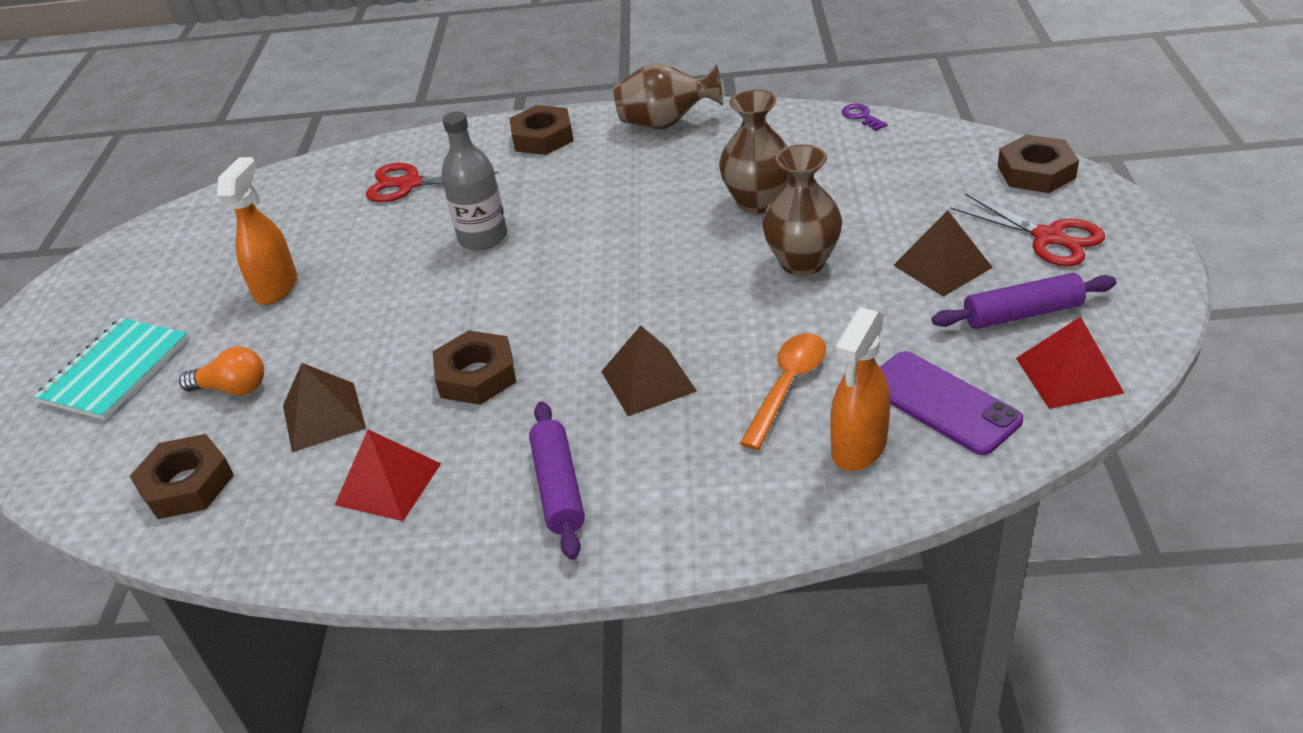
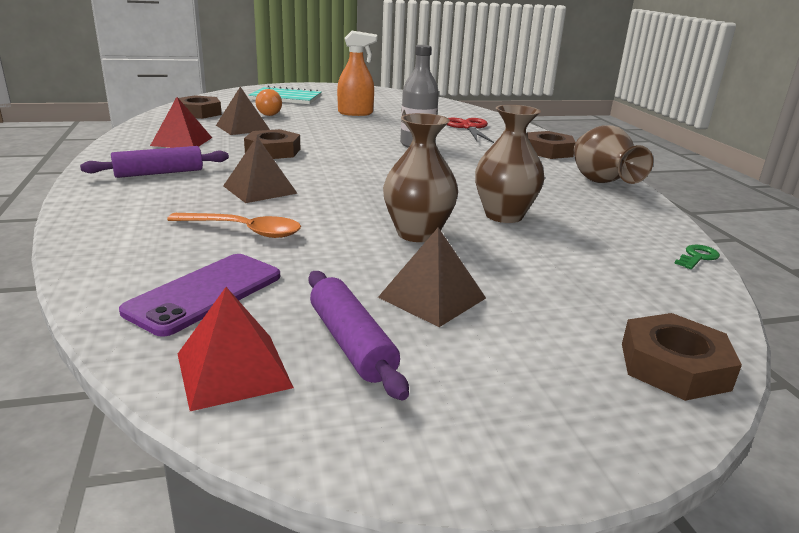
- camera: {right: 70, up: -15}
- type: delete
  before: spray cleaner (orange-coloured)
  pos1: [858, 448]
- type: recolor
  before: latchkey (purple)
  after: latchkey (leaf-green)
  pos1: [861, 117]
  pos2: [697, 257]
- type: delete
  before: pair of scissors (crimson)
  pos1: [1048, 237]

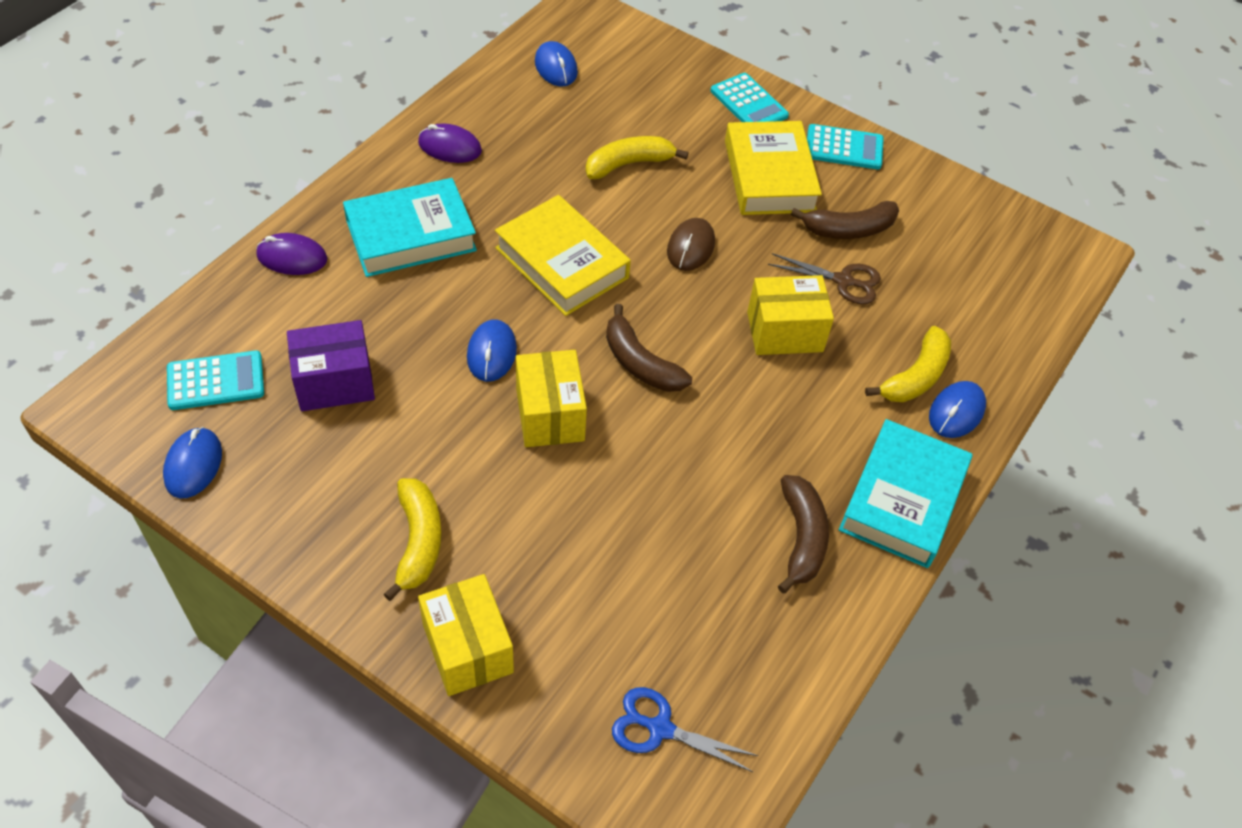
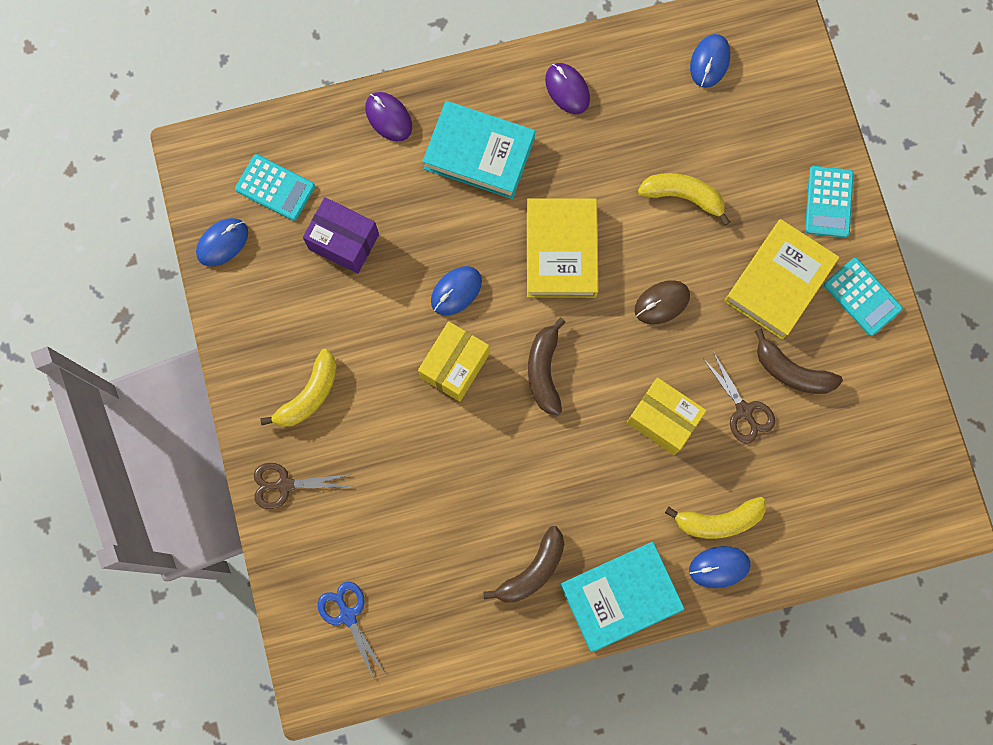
- camera: {right: 45, up: 25}
- type: replace
  before: box (golden)
  after: pair of scissors (dark brown)
  pos1: [468, 648]
  pos2: [285, 485]

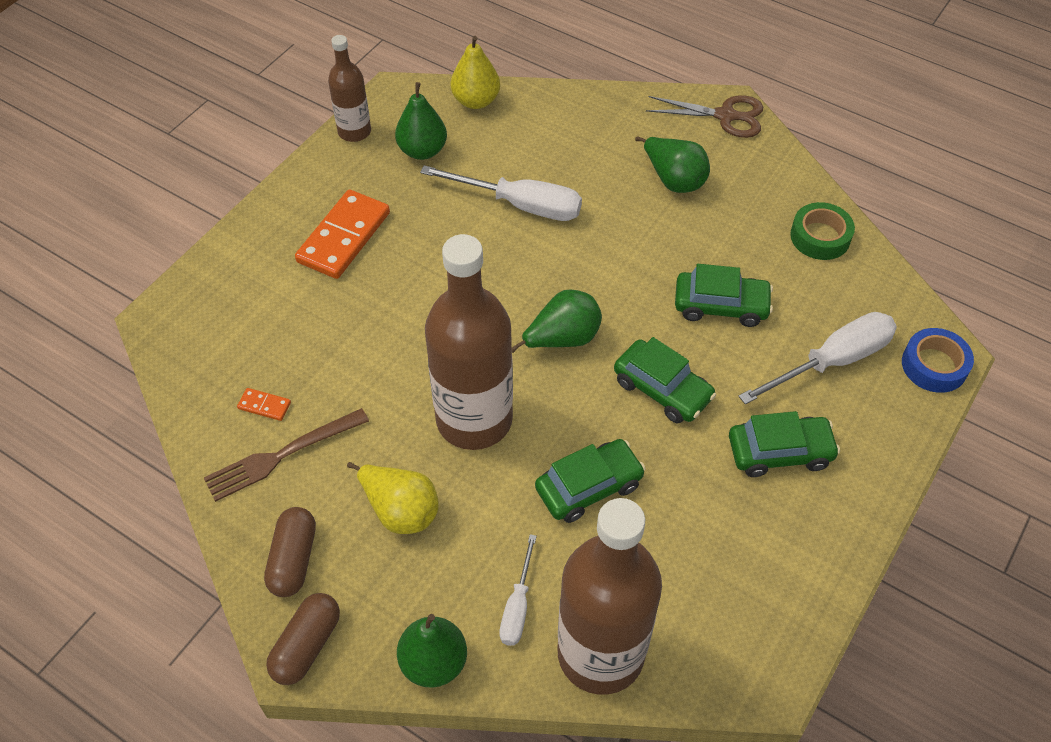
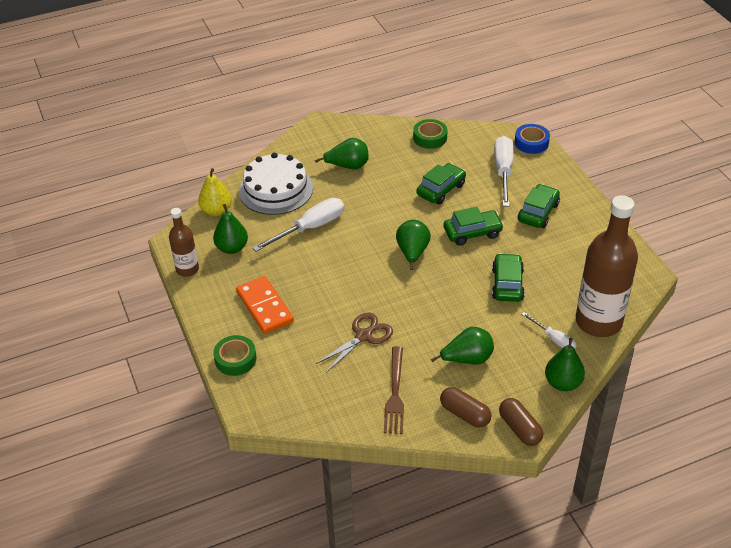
- camera: {right: -55, up: -10}
- type: delete
  before: domino piece (orange-coloured)
  pos1: [264, 406]
- type: recolor
  before: pear fruit (golden)
  after: pear fruit (leaf-green)
  pos1: [400, 510]
  pos2: [467, 359]
- type: delete
  before: bottle (dark brown)
  pos1: [474, 419]
- type: move
  before: pair of scissors (dark brown)
  pos1: [726, 116]
  pos2: [364, 335]
- type: insert
  after: tape (leaf-green)
  pos2: [235, 359]
- type: insert
  after: layer cake (white)
  pos2: [276, 189]

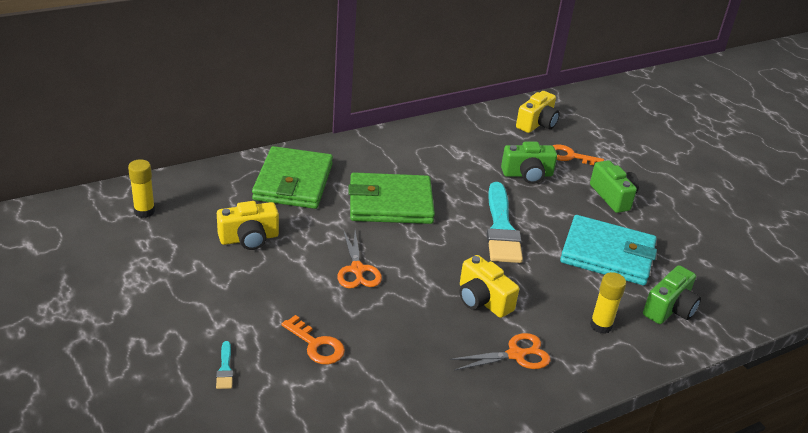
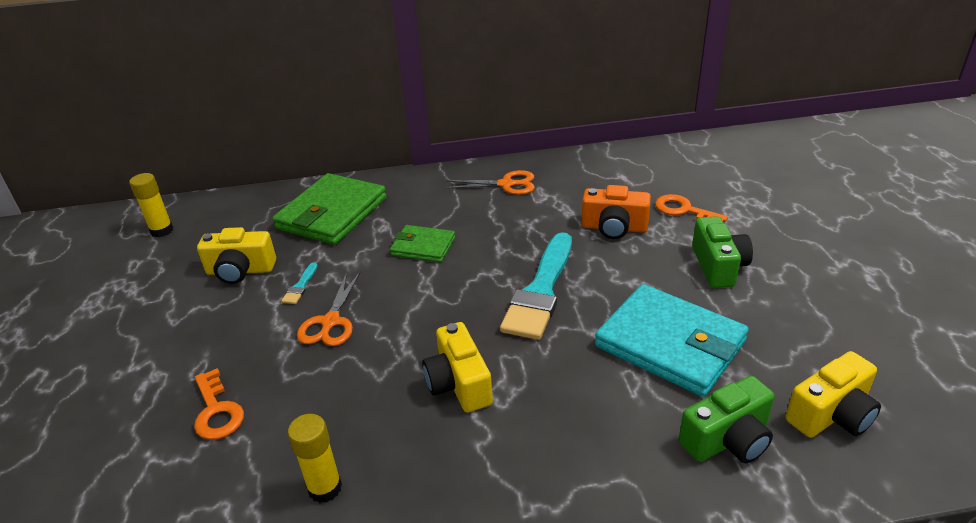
- camera: {right: 25, up: 0}
- type: move
  before: brush (turquoise)
  pos1: [225, 368]
  pos2: [300, 286]
- type: resize
  before: billfold (leaf-green)
  pos1: [390, 203]
  pos2: [423, 246]
  scale: 0.55
- type: move
  before: pair of scissors (orange-coloured)
  pos1: [516, 355]
  pos2: [506, 184]
- type: recolor
  before: compact camera (leaf-green)
  after: compact camera (orange-coloured)
  pos1: [527, 174]
  pos2: [614, 228]
- type: move
  before: compact camera (golden)
  pos1: [537, 124]
  pos2: [831, 415]
- type: move
  before: glue stick (golden)
  pos1: [601, 325]
  pos2: [325, 488]

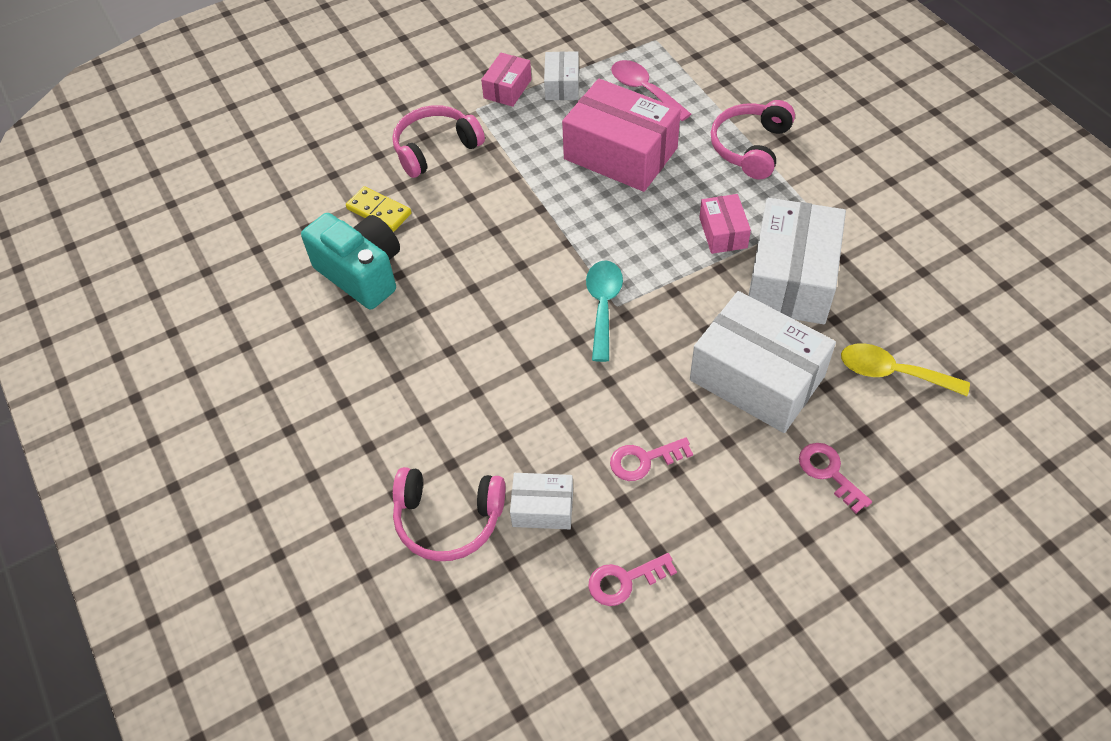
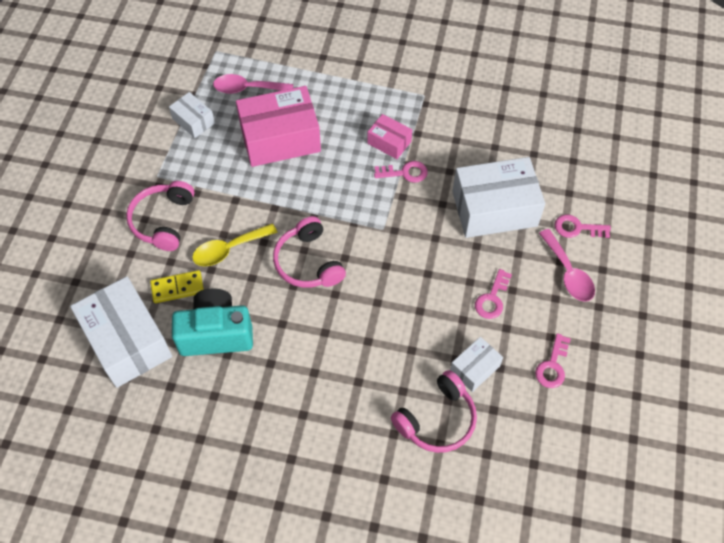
- camera: {right: -50, up: 5}
- type: delete
  before: box (pink)
  pos1: [507, 89]
- type: delete
  before: teaspoon (turquoise)
  pos1: [603, 305]
- type: move
  before: over-ear headphones (pink)
  pos1: [750, 147]
  pos2: [308, 262]
- type: move
  before: box (white)
  pos1: [791, 278]
  pos2: [127, 341]
- type: move
  before: teaspoon (golden)
  pos1: [892, 373]
  pos2: [228, 249]
- type: insert
  after: latchkey (pink)
  pos2: [405, 173]
- type: insert
  after: teaspoon (pink)
  pos2: [568, 273]

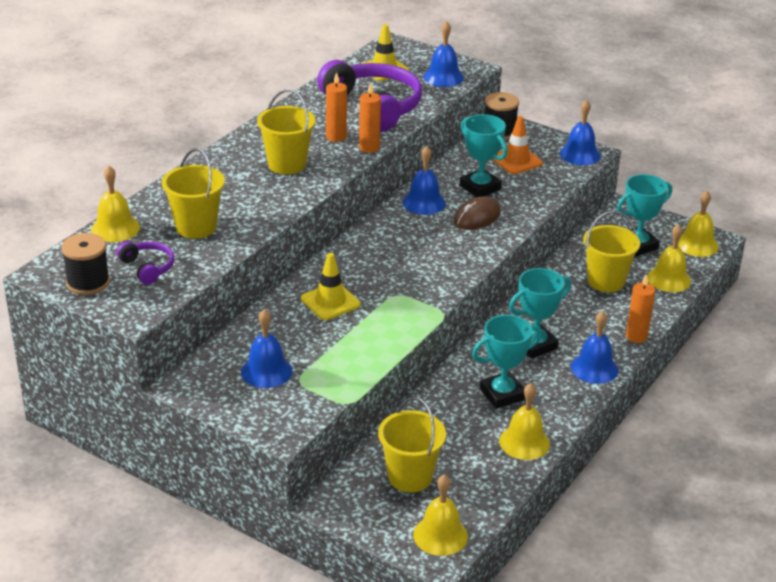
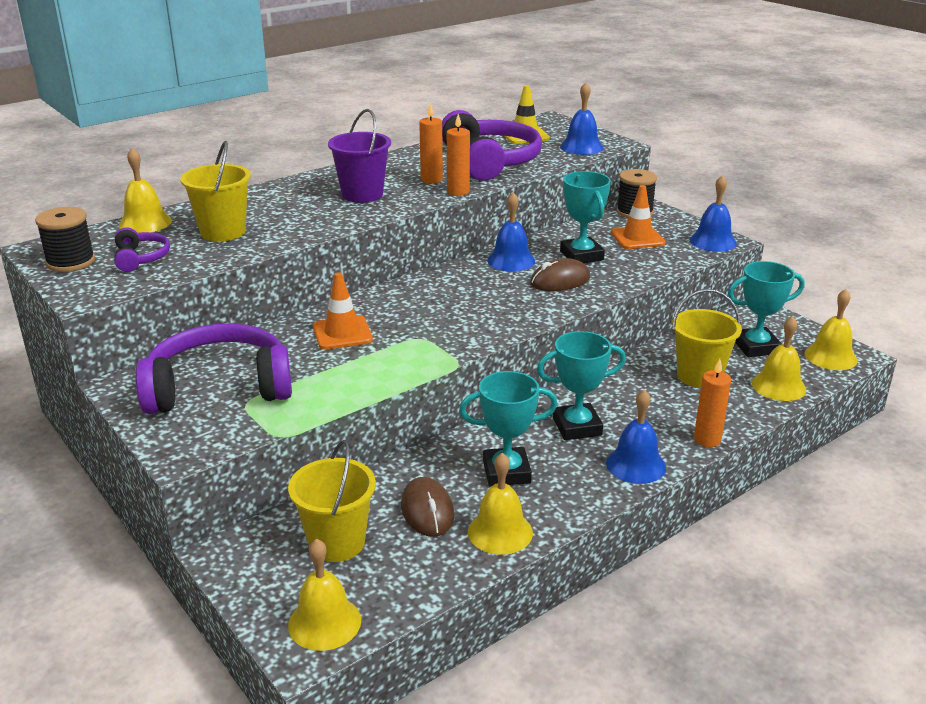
- camera: {right: 20, up: -5}
- type: replace
  before: hand bell (royal blue)
  after: over-ear headphones (purple)
  pos1: [266, 371]
  pos2: [219, 387]
- type: recolor
  before: pail (golden)
  after: pail (purple)
  pos1: [287, 164]
  pos2: [362, 194]
- type: recolor
  before: road cone (golden)
  after: road cone (orange-coloured)
  pos1: [330, 302]
  pos2: [342, 333]
- type: insert
  after: mouse (dark brown)
  pos2: [427, 511]

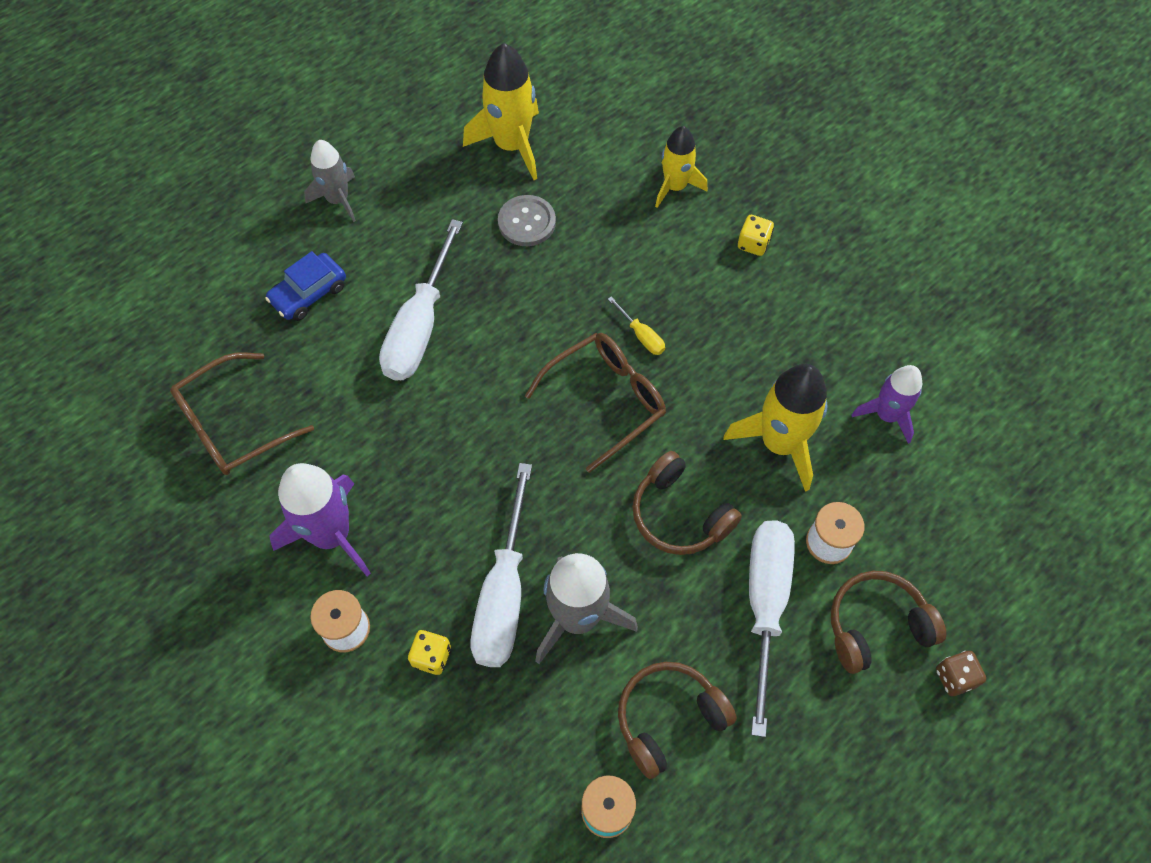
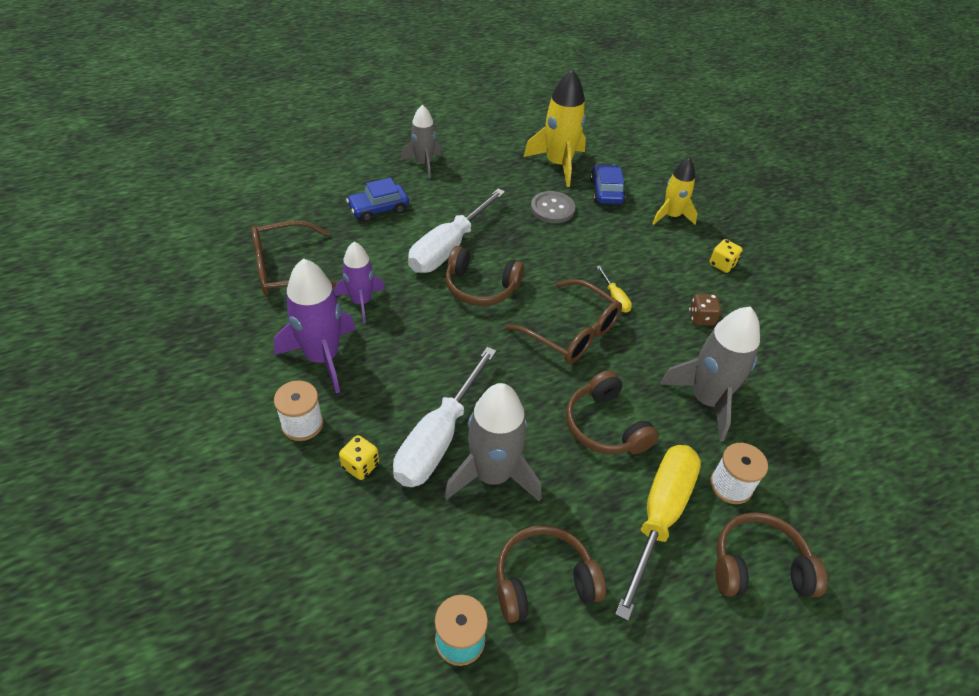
- camera: {right: 15, up: -15}
- type: rotate
  before: eyeglasses (dark brown)
  pos1: [605, 401]
  pos2: [571, 331]
  turn: 60
- type: recolor
  before: rocket (golden)
  after: rocket (grey)
  pos1: [779, 443]
  pos2: [707, 400]
- type: recolor
  before: screwdriver (white)
  after: screwdriver (golden)
  pos1: [765, 604]
  pos2: [659, 516]
- type: move
  before: rocket (purple)
  pos1: [886, 415]
  pos2: [361, 302]
- type: move
  before: die (dark brown)
  pos1: [955, 677]
  pos2: [701, 318]
- type: insert
  after: over-ear headphones (dark brown)
  pos2: [480, 287]
- type: insert
  after: toy car (royal blue)
  pos2: [606, 191]

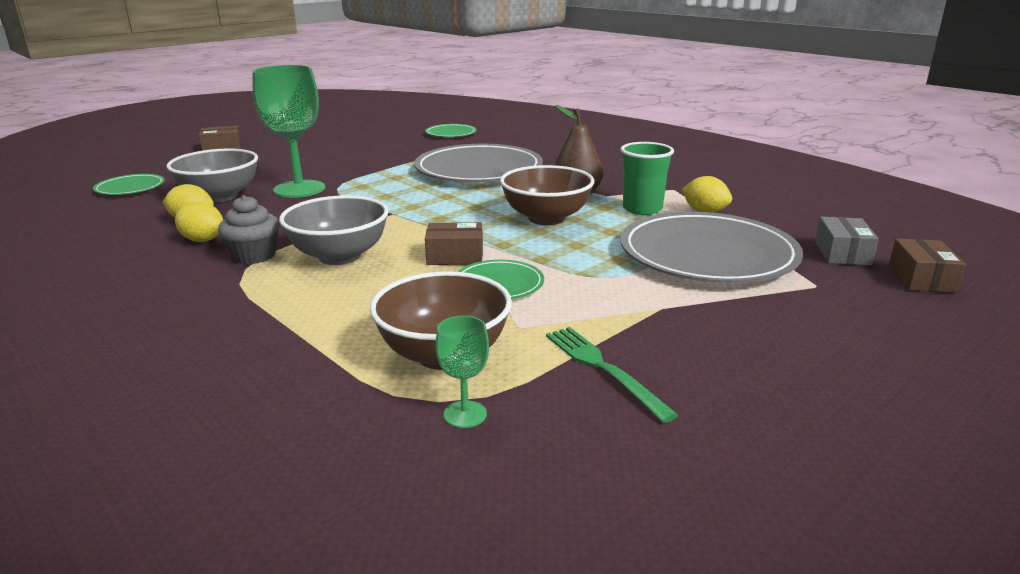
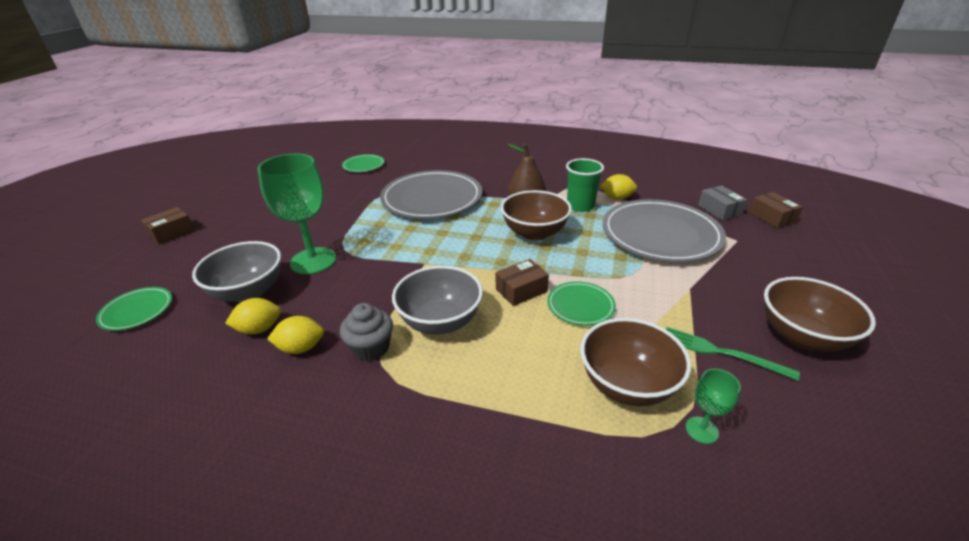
- camera: {right: -30, up: 10}
- type: insert
  after: serving bowl (dark brown)
  pos2: [802, 336]

